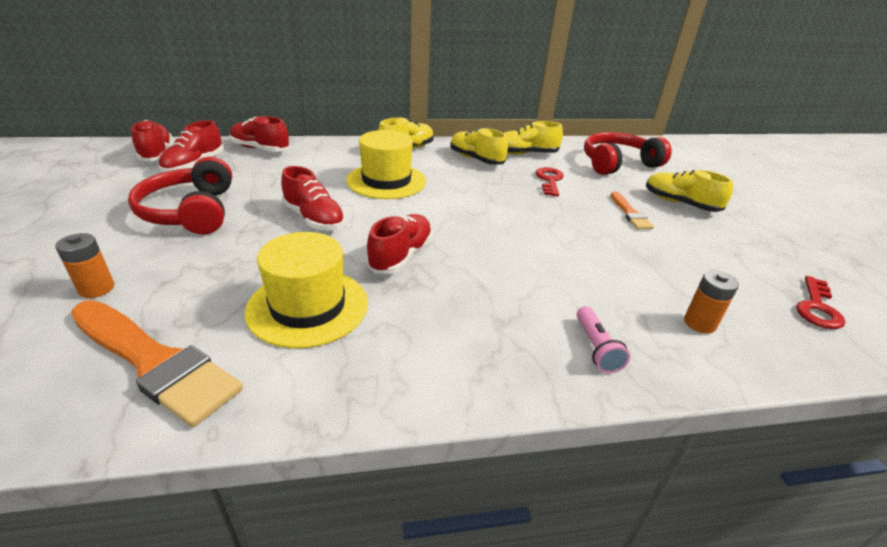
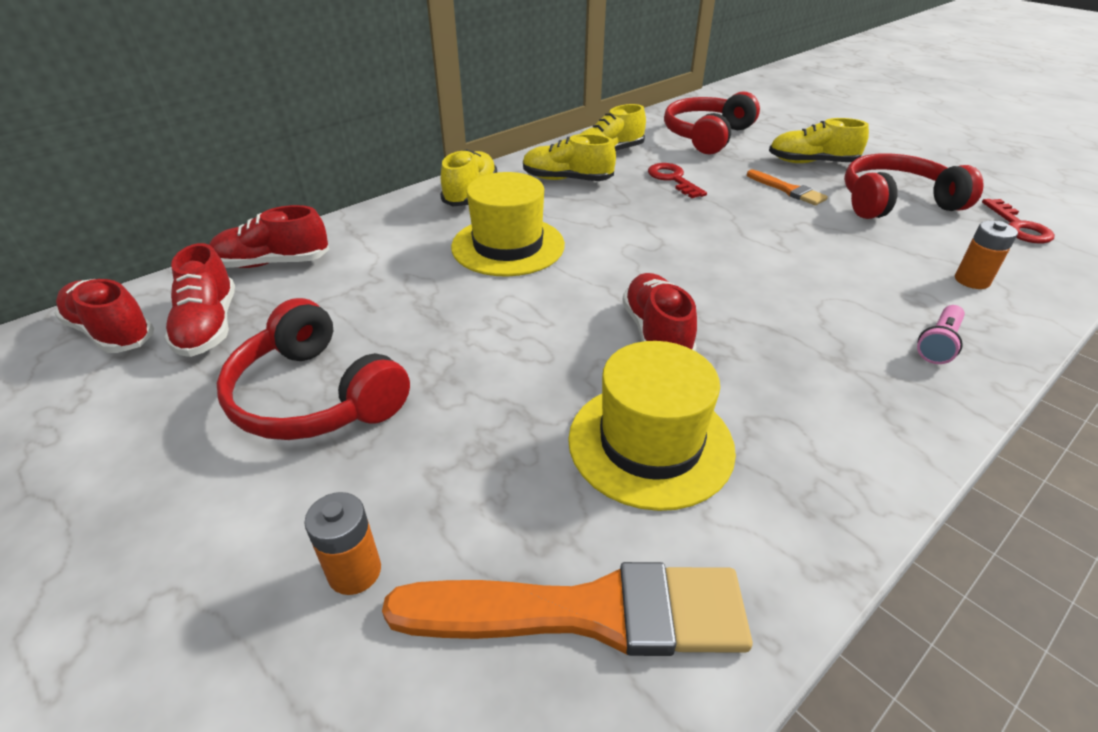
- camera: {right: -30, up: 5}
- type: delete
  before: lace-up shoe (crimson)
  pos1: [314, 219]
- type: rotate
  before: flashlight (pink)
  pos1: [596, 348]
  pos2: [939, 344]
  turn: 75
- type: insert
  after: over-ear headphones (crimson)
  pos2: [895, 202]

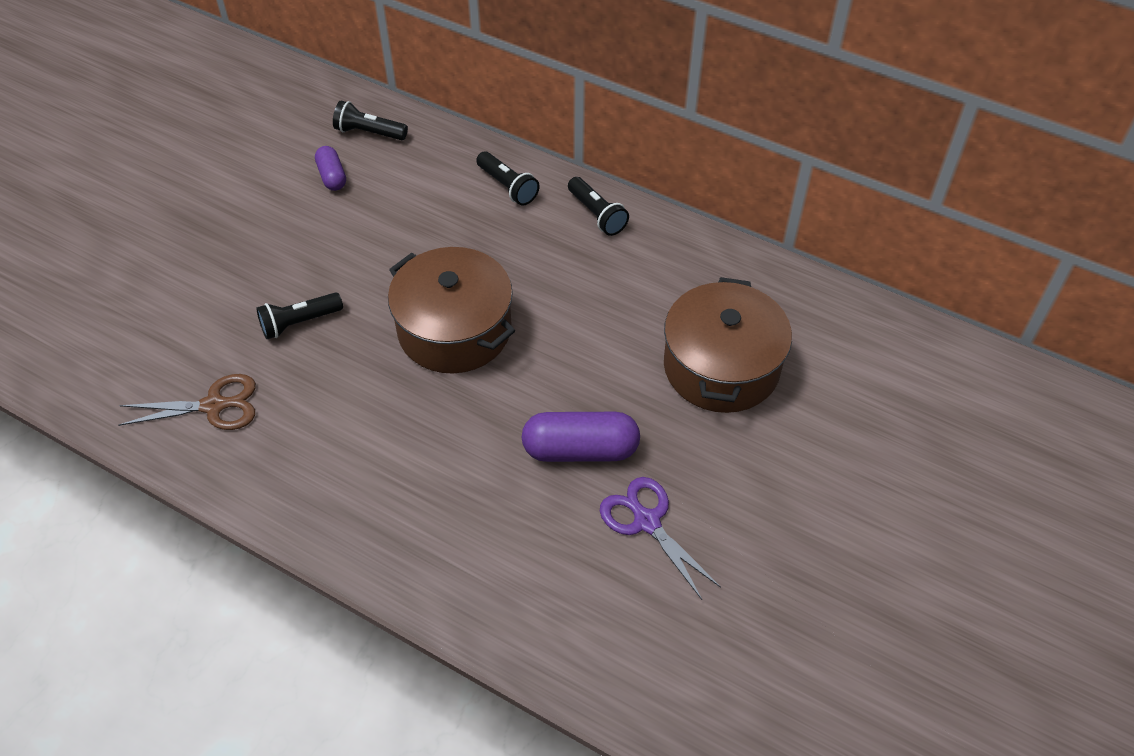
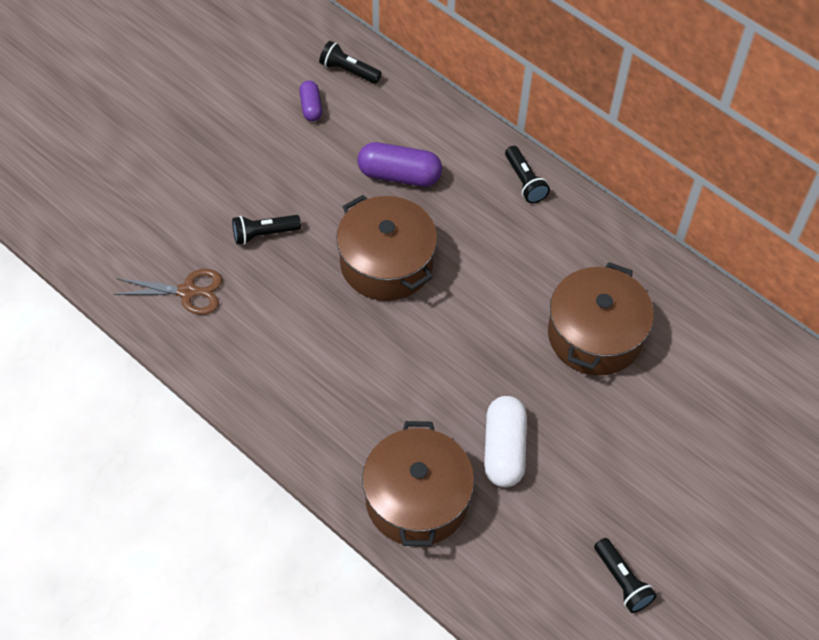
- camera: {right: 10, up: 5}
- type: move
  before: flashlight (ebony)
  pos1: [508, 187]
  pos2: [622, 581]
- type: move
  before: pill (purple)
  pos1: [580, 450]
  pos2: [399, 175]
- type: replace
  before: pair of scissors (purple)
  after: pill (white)
  pos1: [646, 521]
  pos2: [504, 449]
- type: insert
  after: pot (dark brown)
  pos2: [416, 499]

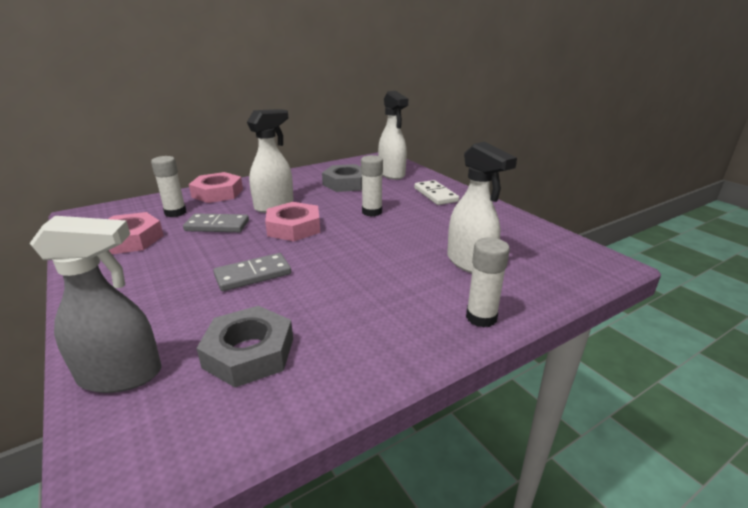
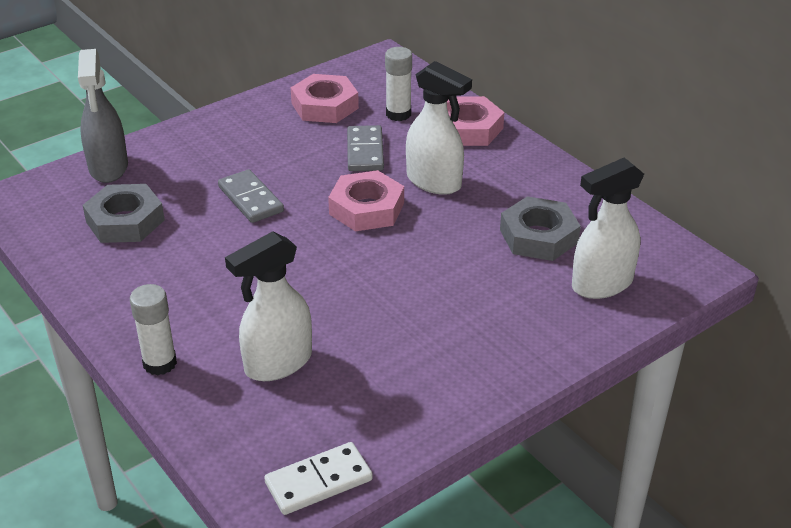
- camera: {right: 85, up: 10}
- type: delete
  before: glue stick (white)
  pos1: [372, 212]
- type: move
  before: domino piece (white)
  pos1: [435, 195]
  pos2: [318, 481]

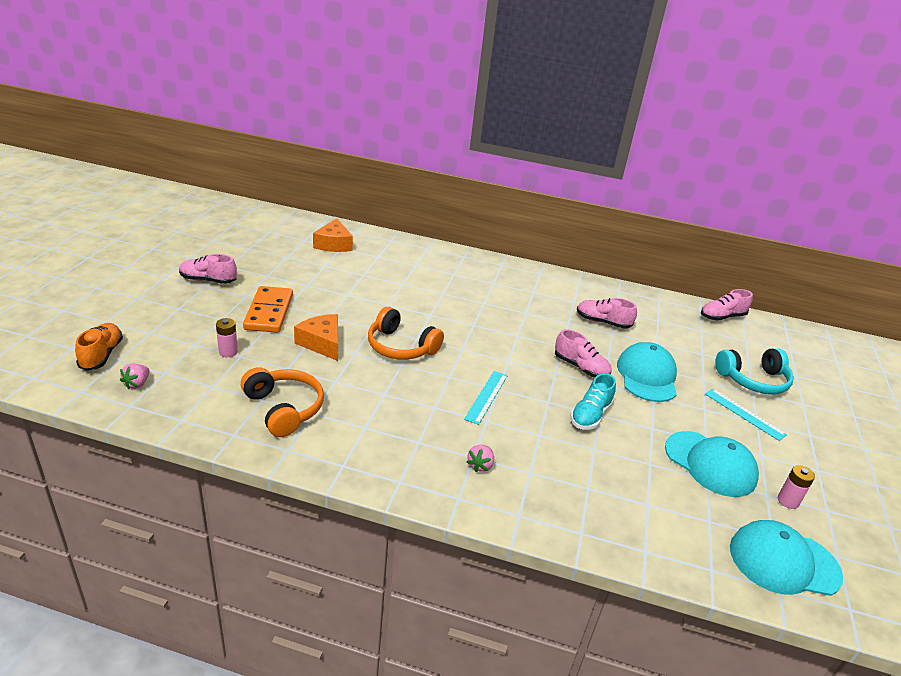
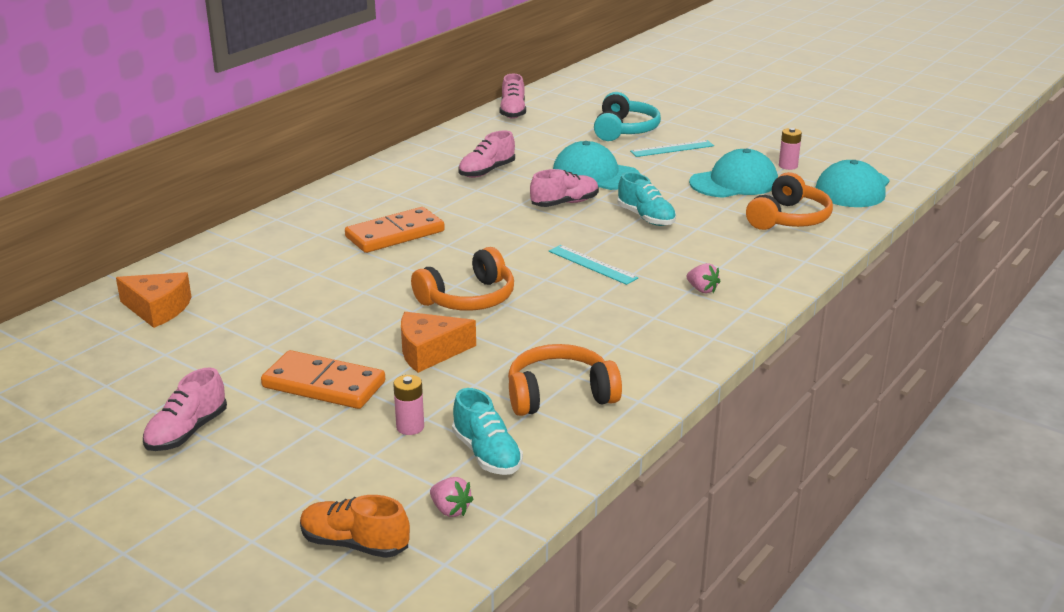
- camera: {right: -65, up: -5}
- type: insert
  after: domino piece (orange-coloured)
  pos2: [395, 234]
- type: insert
  after: lace-up shoe (turquoise)
  pos2: [487, 454]
- type: insert
  after: over-ear headphones (orange-coloured)
  pos2: [788, 218]

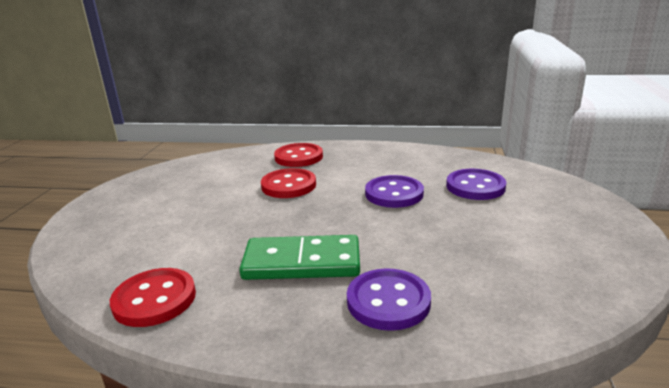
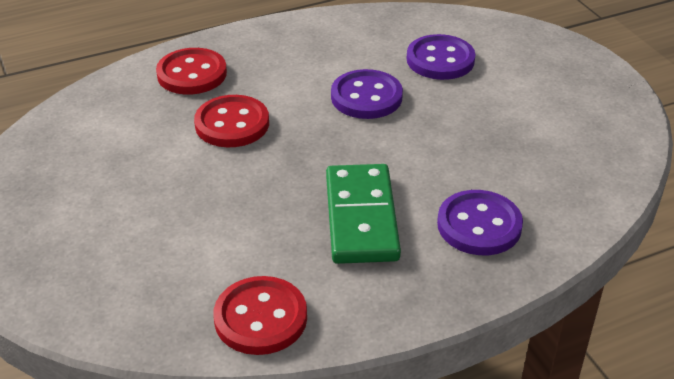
- camera: {right: -35, up: 15}
- type: rotate
  before: domino piece (leaf-green)
  pos1: [302, 262]
  pos2: [361, 217]
  turn: -60

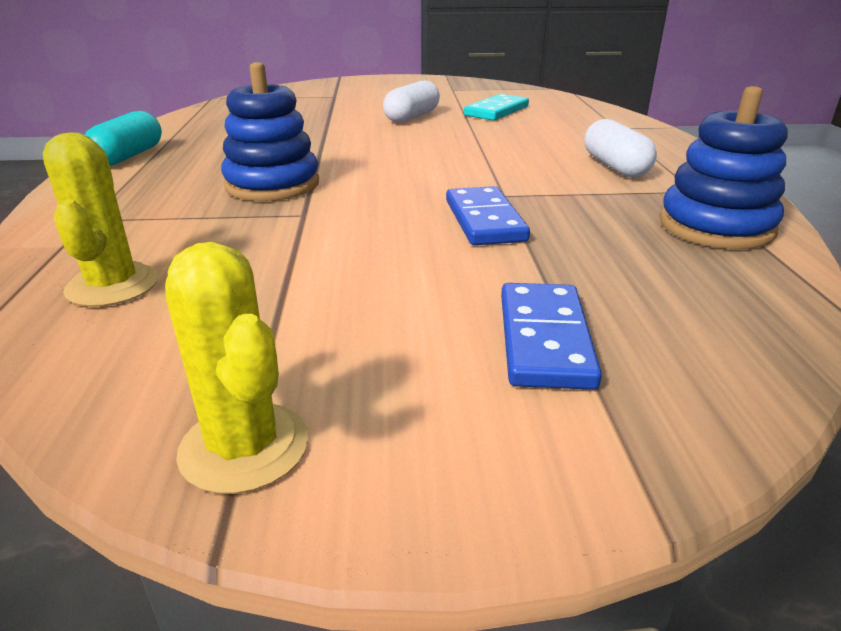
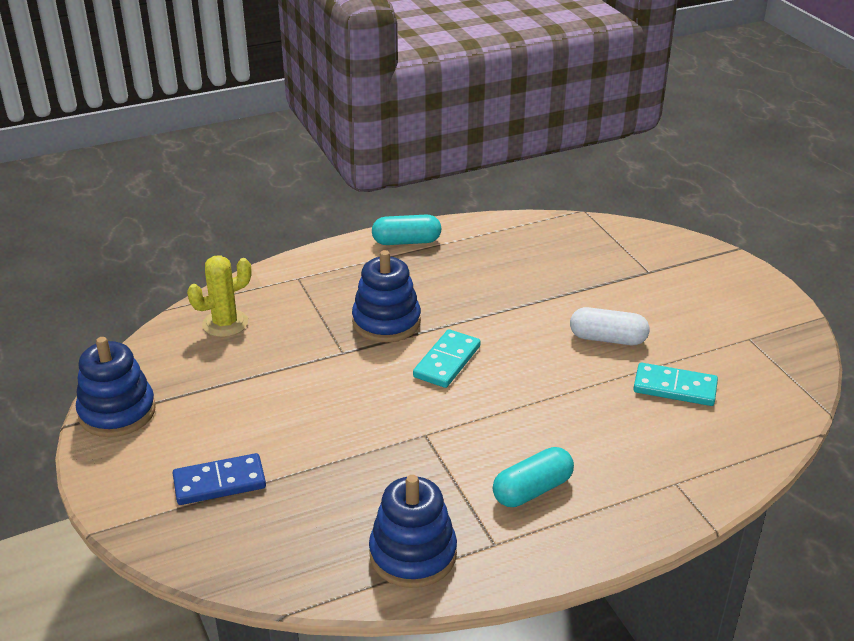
- camera: {right: 70, up: 5}
- type: replace
  before: saguaro cactus (golden)
  after: stacking toy (royal blue)
  pos1: [244, 447]
  pos2: [117, 412]
- type: delete
  before: domino piece (royal blue)
  pos1: [485, 220]
- type: recolor
  before: pill (white)
  after: pill (turquoise)
  pos1: [615, 166]
  pos2: [532, 490]
- type: insert
  after: domino piece (turquoise)
  pos2: [447, 361]

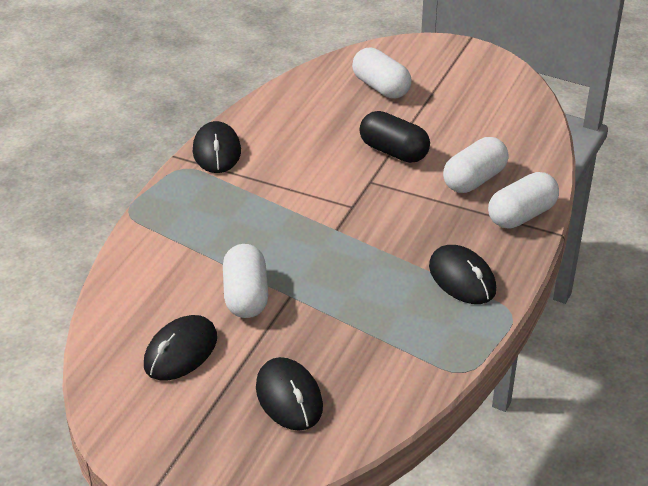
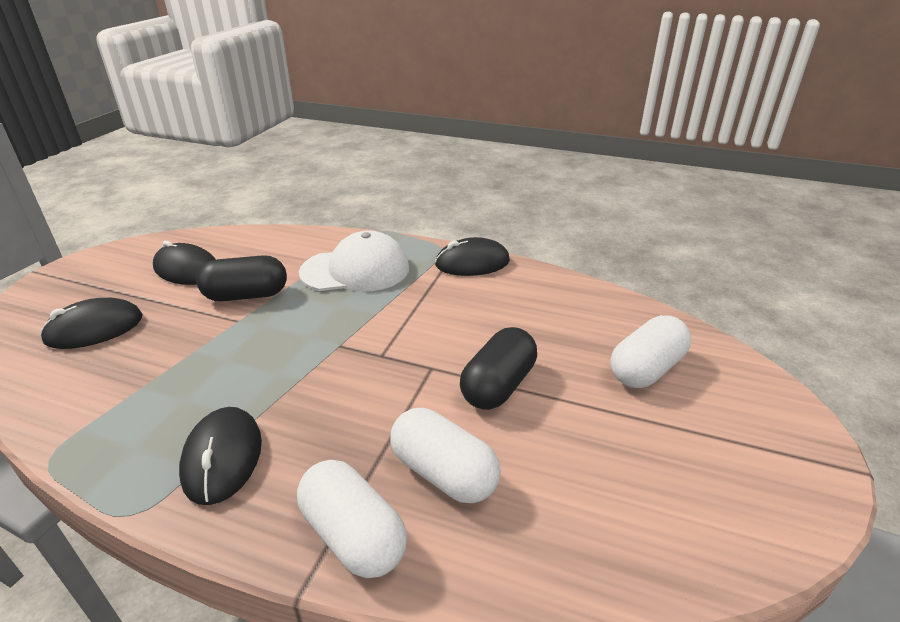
- camera: {right: 85, up: -5}
- type: recolor
  before: pill (white)
  after: pill (ebony)
  pos1: [246, 296]
  pos2: [246, 295]
- type: rotate
  before: mouse (ebony)
  pos1: [462, 278]
  pos2: [222, 457]
  turn: -60
- type: insert
  after: baseball cap (white)
  pos2: [355, 270]

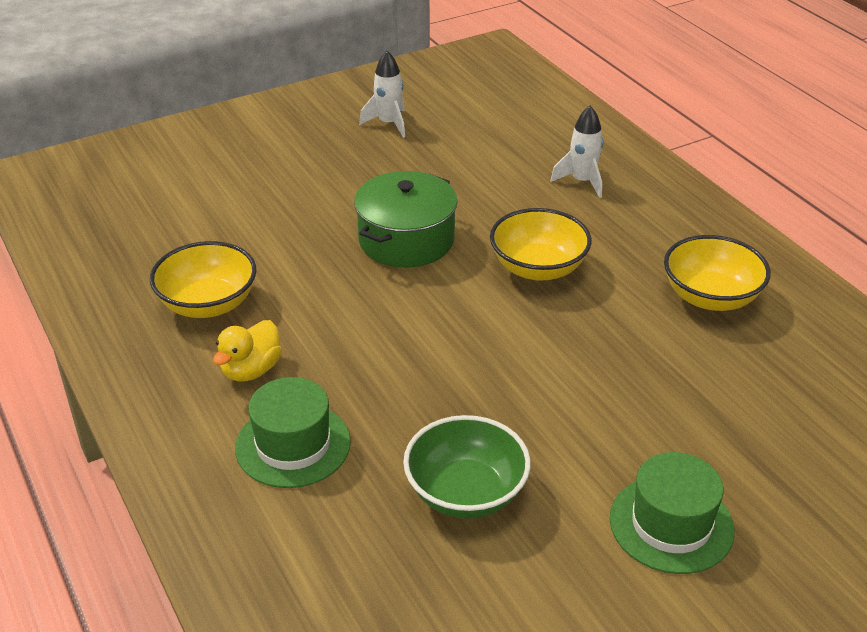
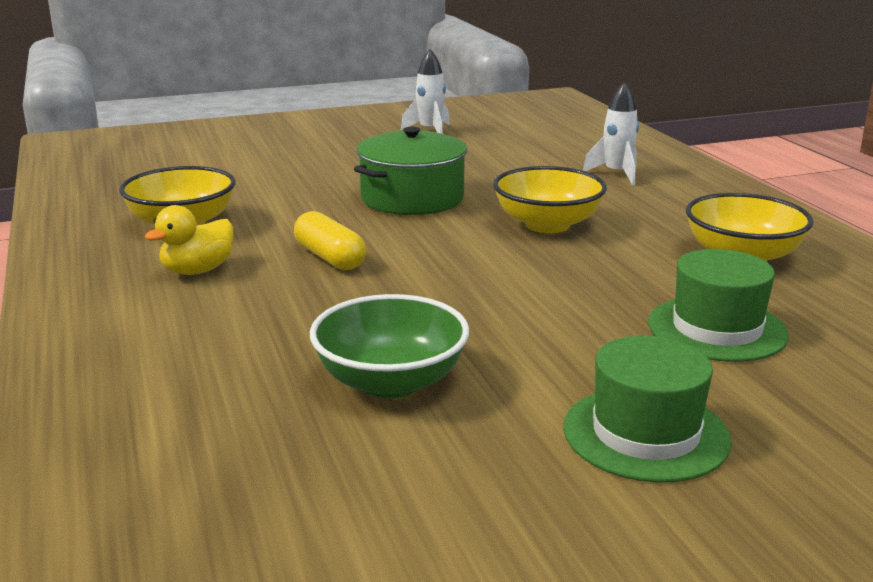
- camera: {right: 10, up: -15}
- type: move
  before: tall hat (leaf-green)
  pos1: [293, 445]
  pos2: [717, 329]
- type: insert
  after: pill (golden)
  pos2: [329, 258]

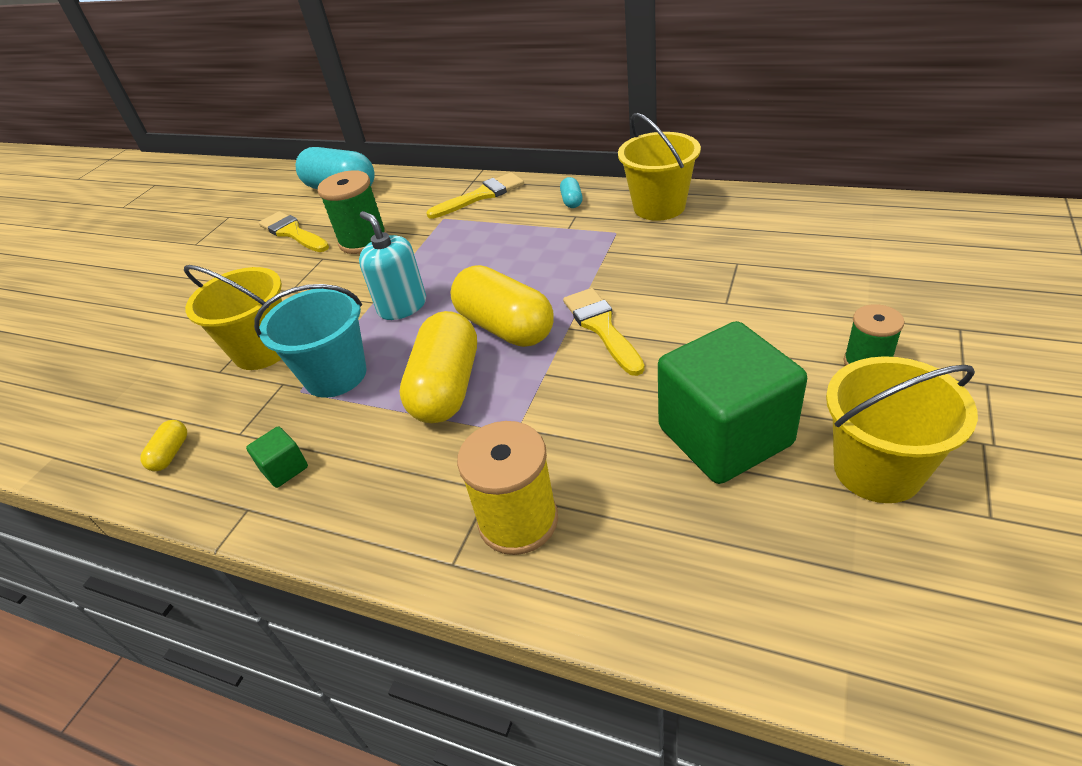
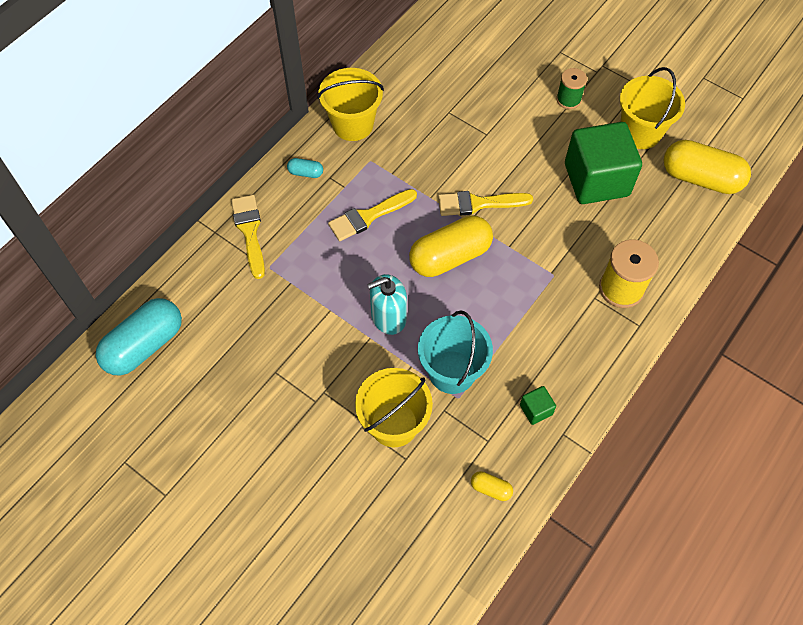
- camera: {right: -80, up: 20}
- type: move
  before: brush (golden)
  pos1: [293, 232]
  pos2: [368, 216]
- type: delete
  before: reel of thread (leaf-green)
  pos1: [363, 241]
- type: move
  before: pill (golden)
  pos1: [447, 387]
  pos2: [700, 178]

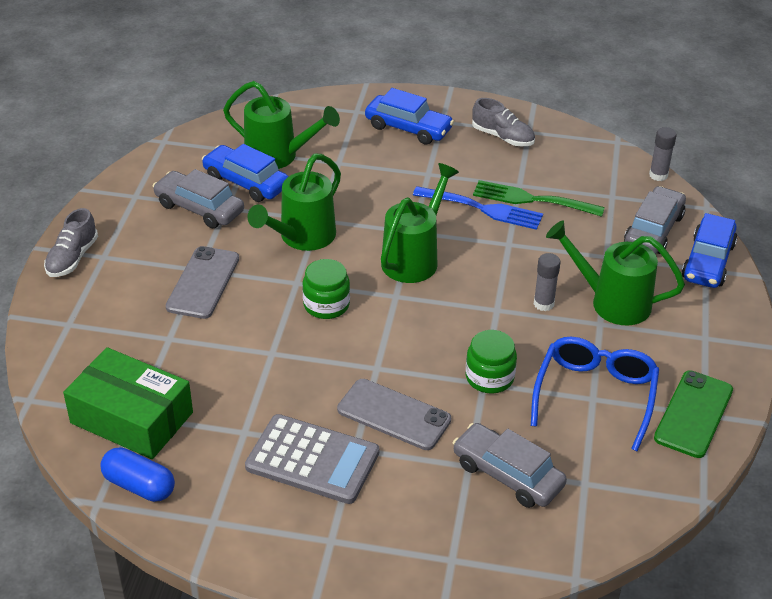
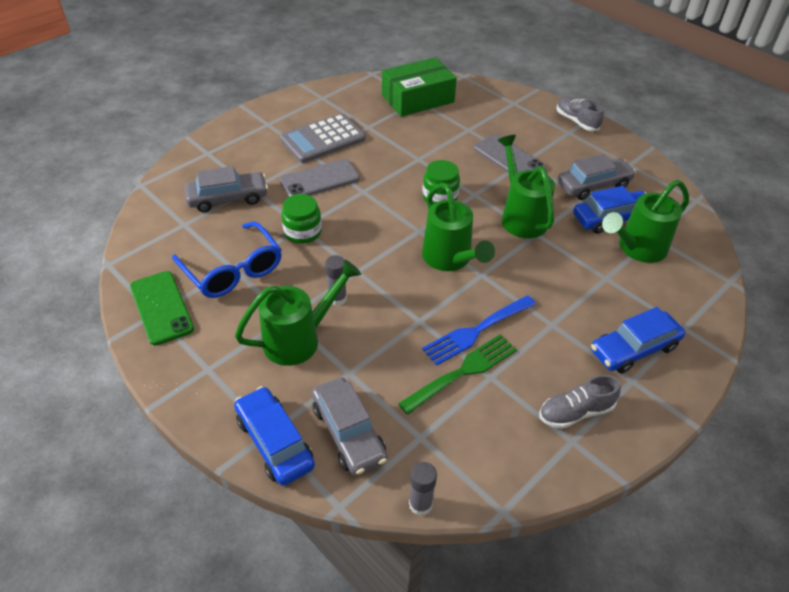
- camera: {right: 125, up: 5}
- type: delete
  before: pill (royal blue)
  pos1: [139, 485]

